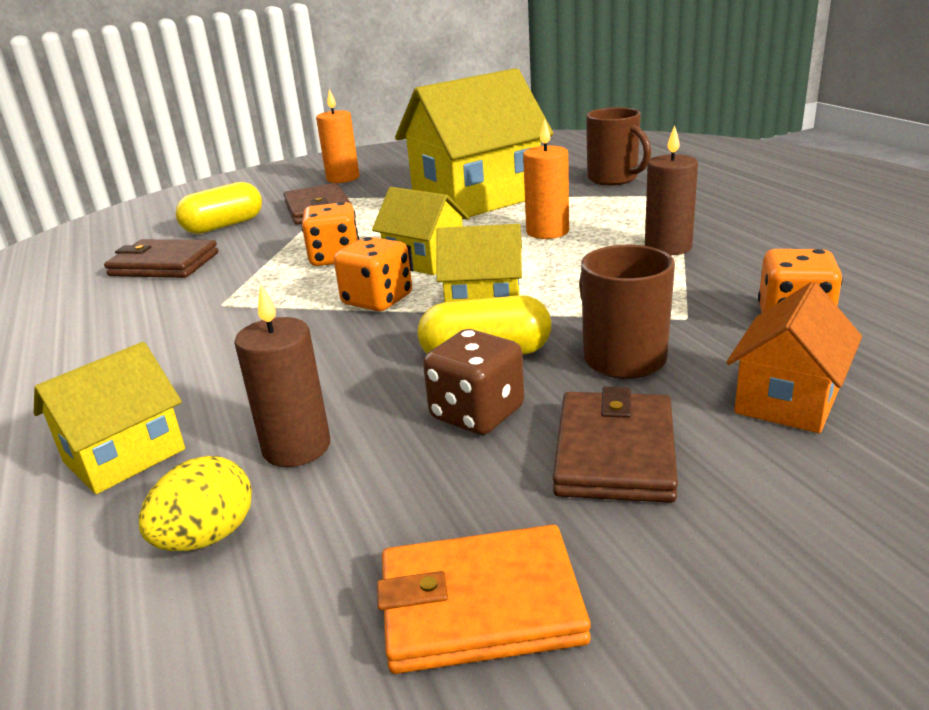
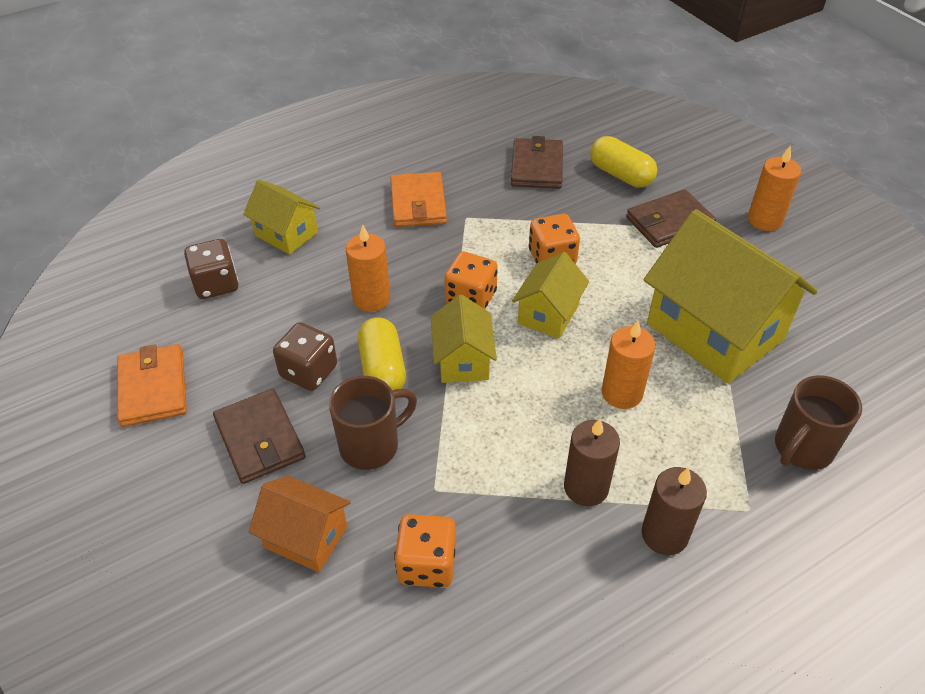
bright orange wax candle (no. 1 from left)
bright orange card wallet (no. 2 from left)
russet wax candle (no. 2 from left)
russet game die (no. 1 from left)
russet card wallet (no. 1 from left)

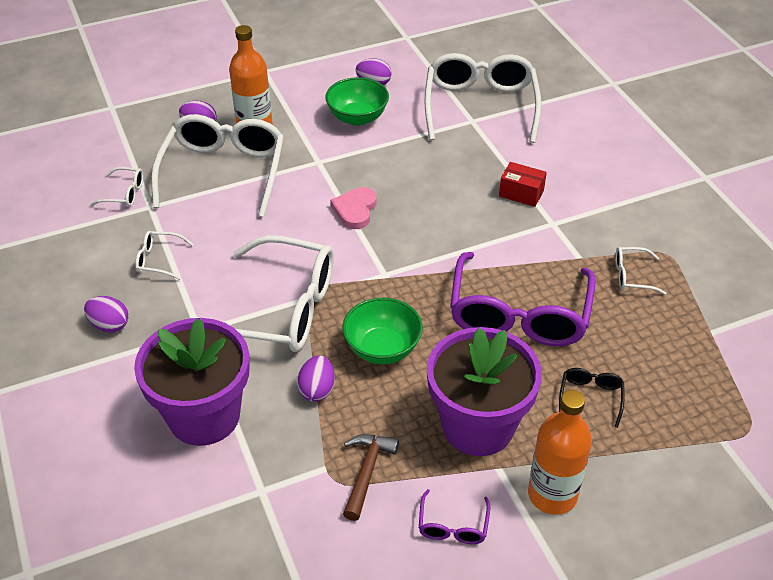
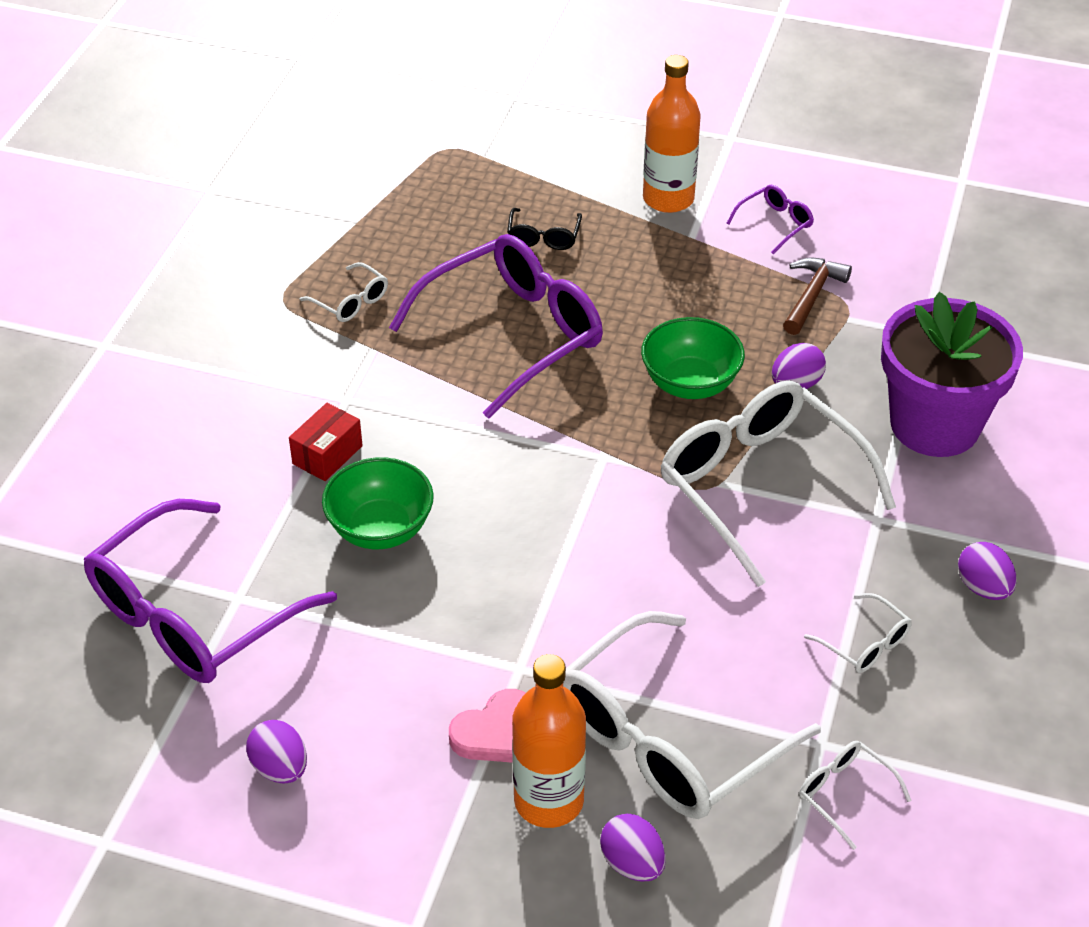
violet plant pot (no. 2 from left in the first image)
green bowl (no. 1 from left)
pink heart
violet spectacles (no. 1 from left)
russet hammer
red box
jet-black spectacles

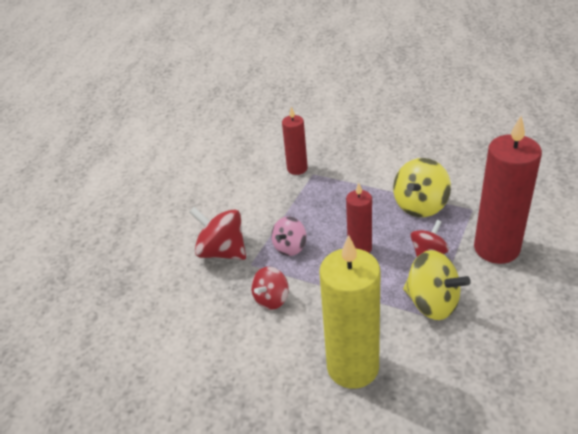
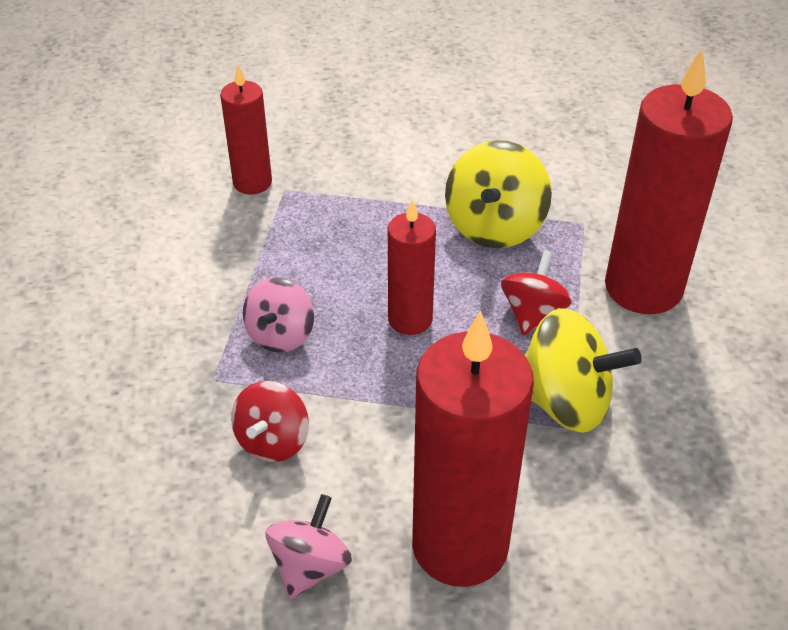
red whirligig (no. 1 from left in the first image)
pink whirligig (no. 2 from left)
red wax candle (no. 3 from left)

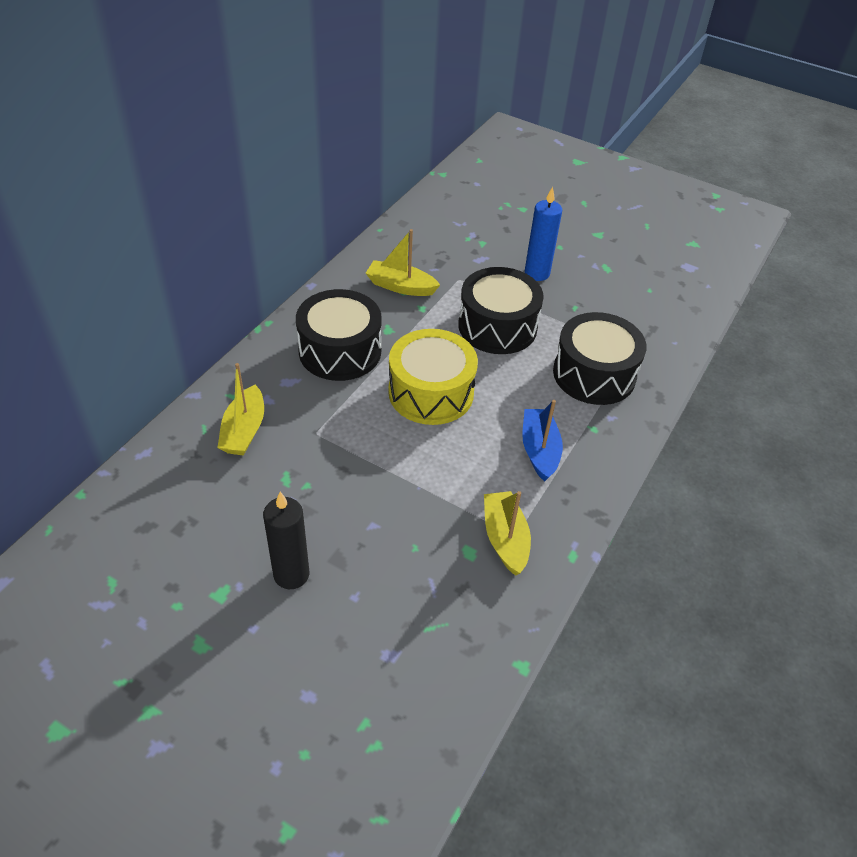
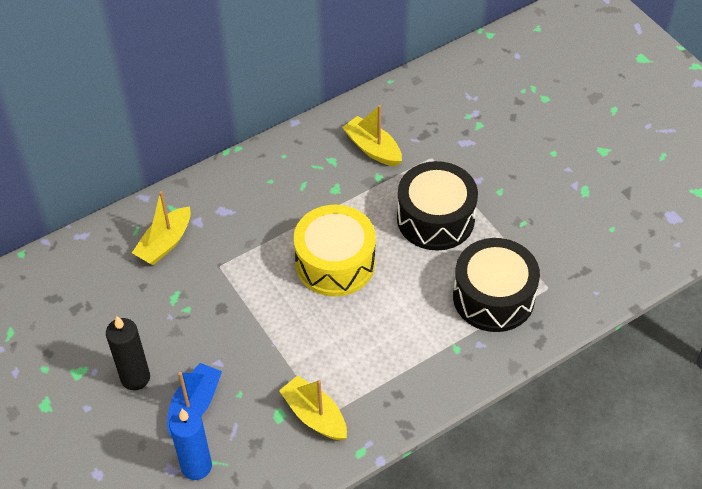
jet-black toy drum (no. 1 from left in the first image)
cobalt toy boat
cobalt wax candle
yellow toy boat (no. 2 from left)

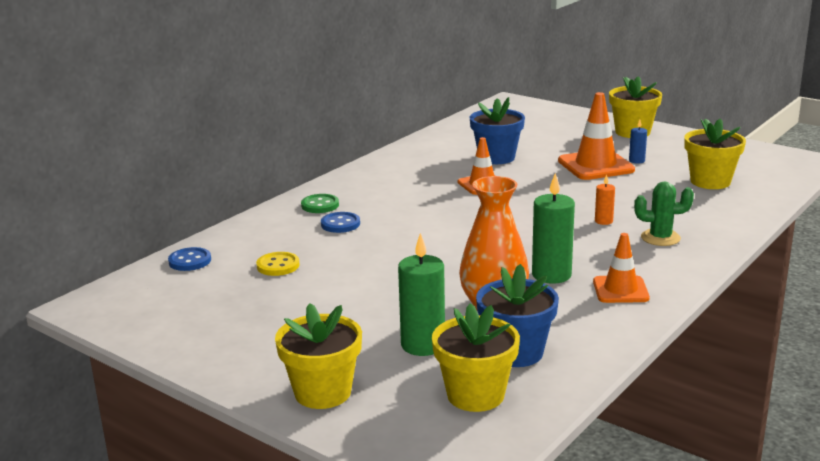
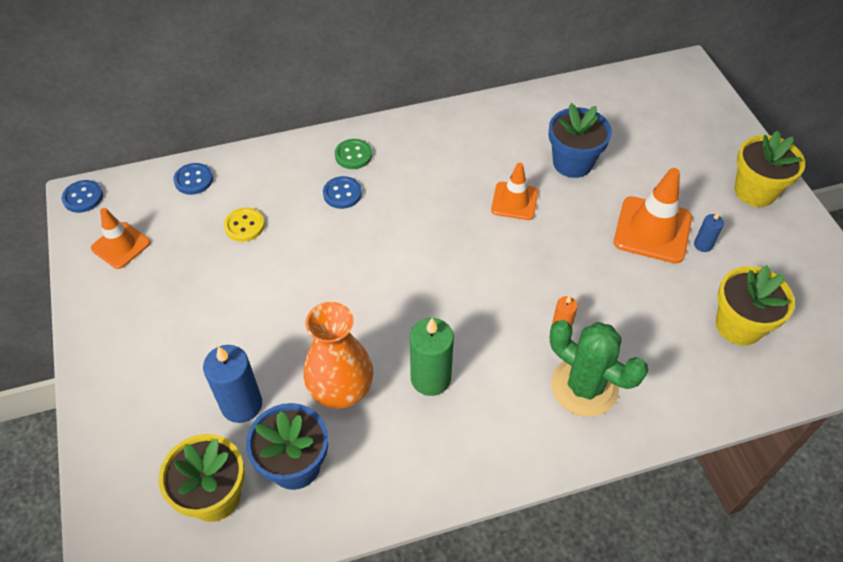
yellow plant pot (no. 1 from left in the first image)
cobalt button (no. 1 from left)
bright orange traffic cone (no. 1 from left)
cobalt wax candle (no. 1 from left)
green saguaro cactus

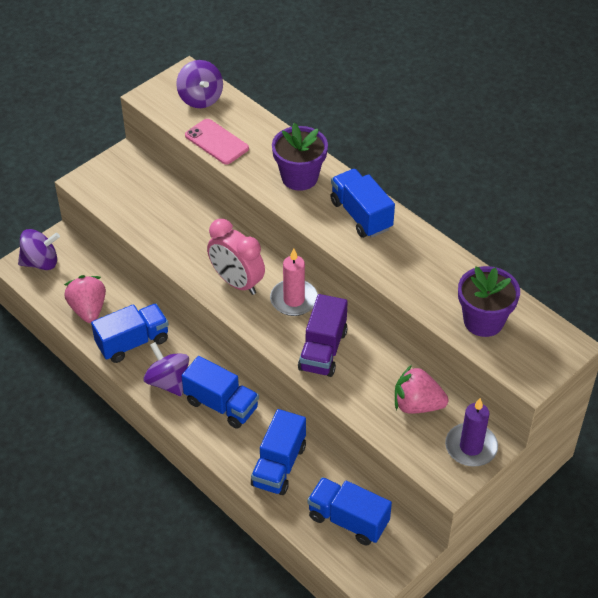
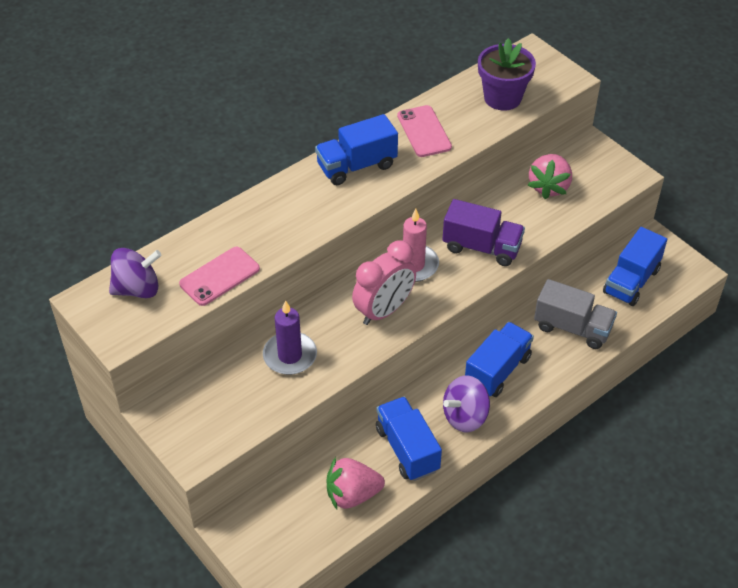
violet whirligig (no. 1 from left in the first image)
violet plant pot (no. 1 from left in the first image)
pink phone (no. 2 from left)
violet wax candle
grey lorry

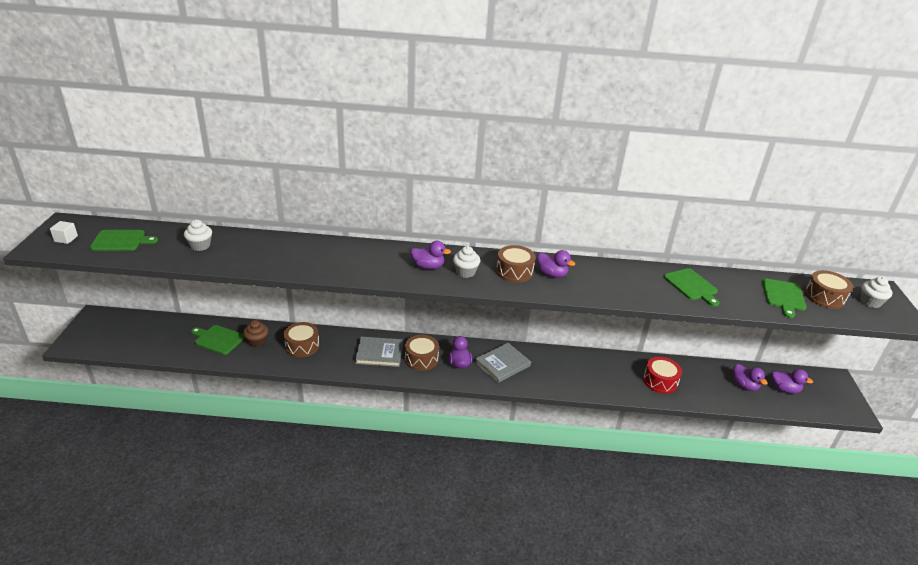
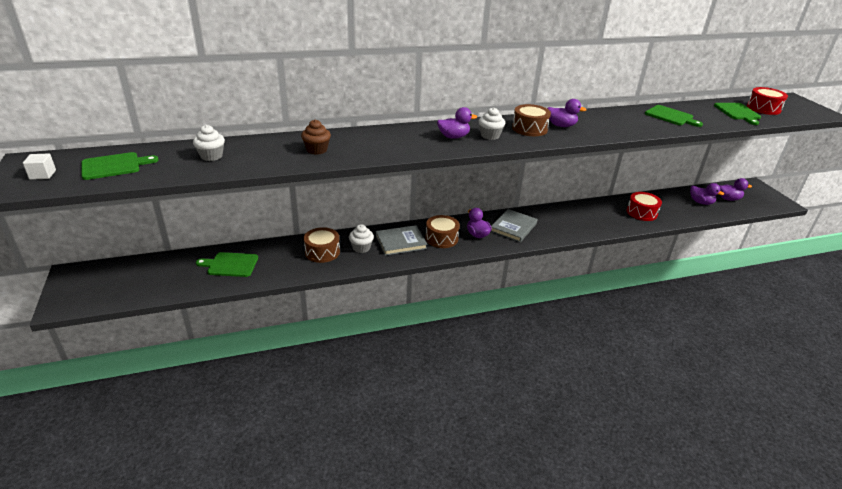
russet muffin
white muffin (no. 2 from left)
red toy drum (no. 2 from left)

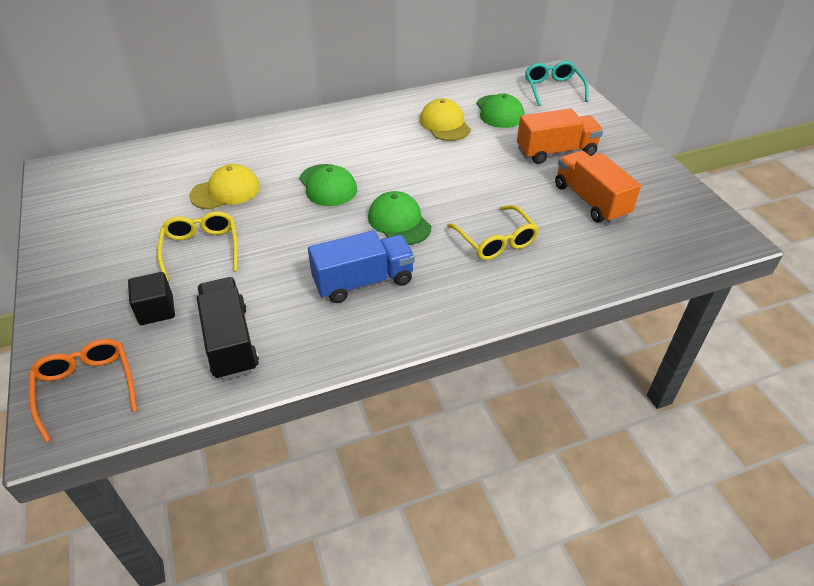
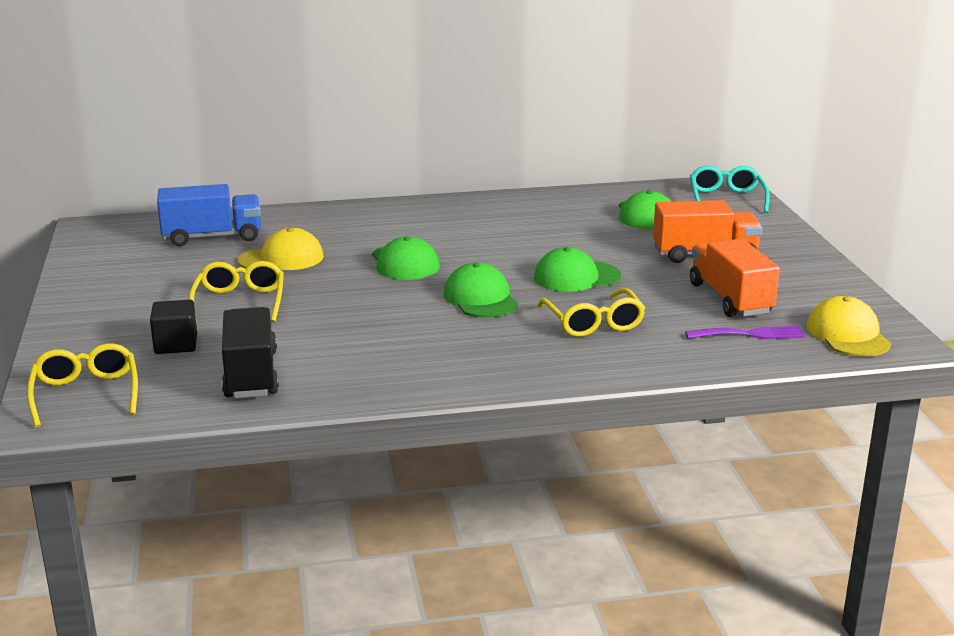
green peaked cap (no. 3 from left)
violet table fork
cobalt lorry
yellow peaked cap (no. 2 from left)
yellow spectacles (no. 1 from left)

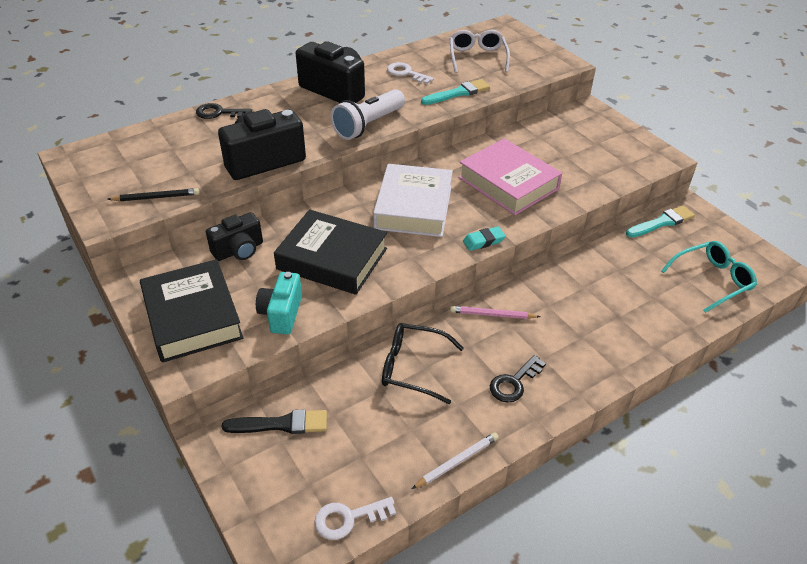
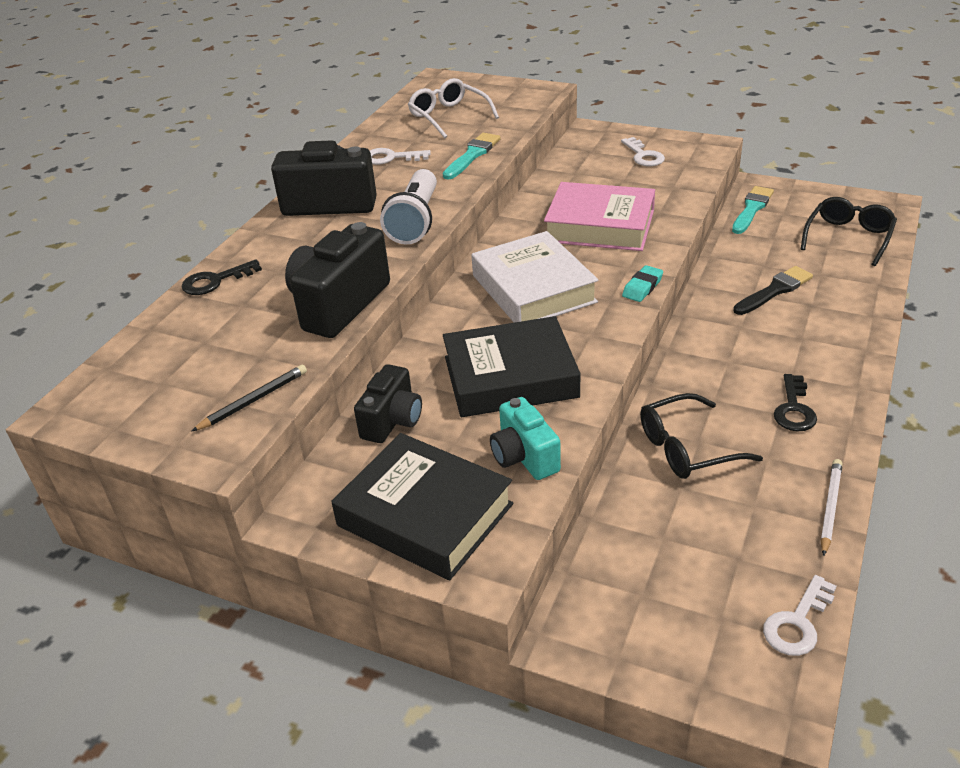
pink pencil
white latchkey (no. 2 from left)
jet-black paint brush
jet-black spectacles (no. 2 from left)

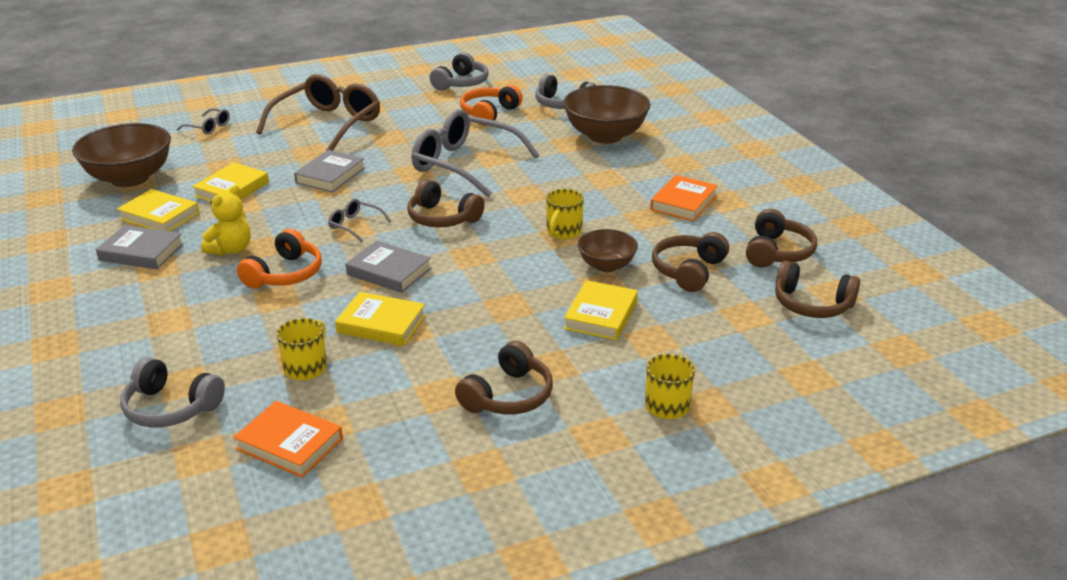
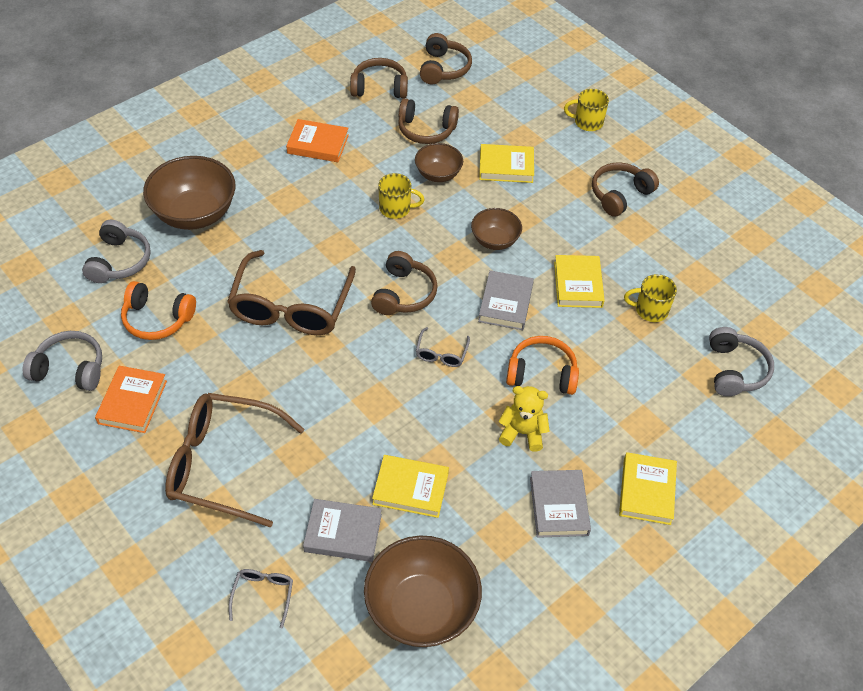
russet bowl (no. 4 from left)
yellow book (no. 4 from left)
bright orange book (no. 1 from left)
grey book (no. 1 from left)
russet spectacles (no. 2 from left)
russet headphones (no. 5 from left)

